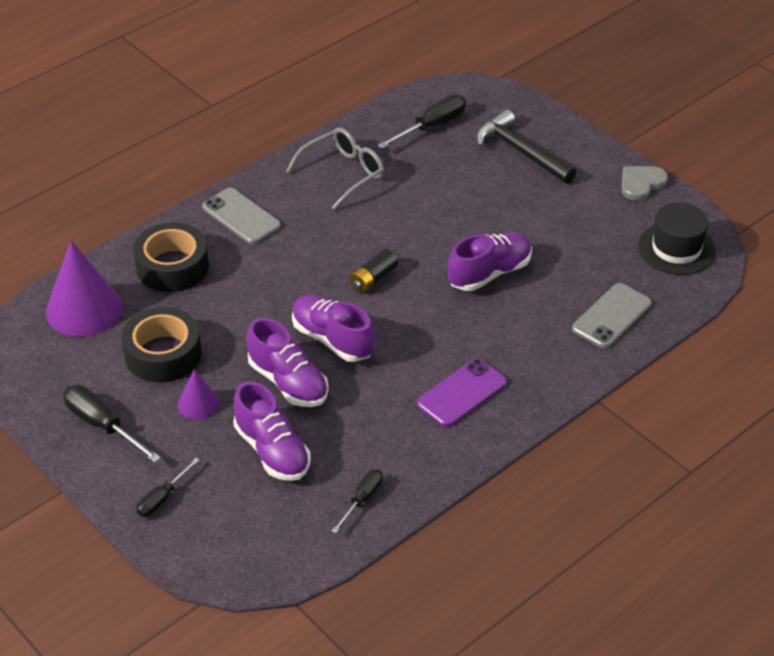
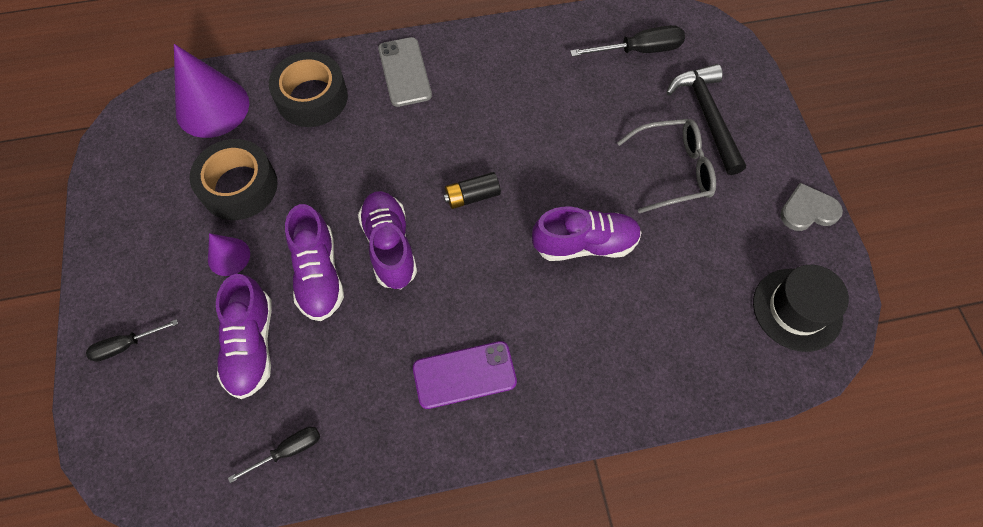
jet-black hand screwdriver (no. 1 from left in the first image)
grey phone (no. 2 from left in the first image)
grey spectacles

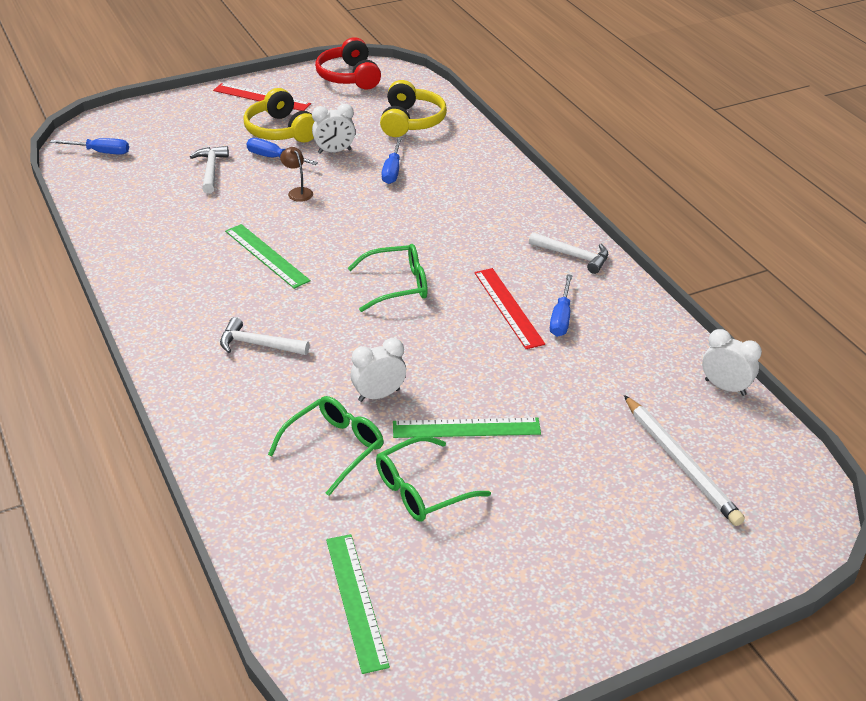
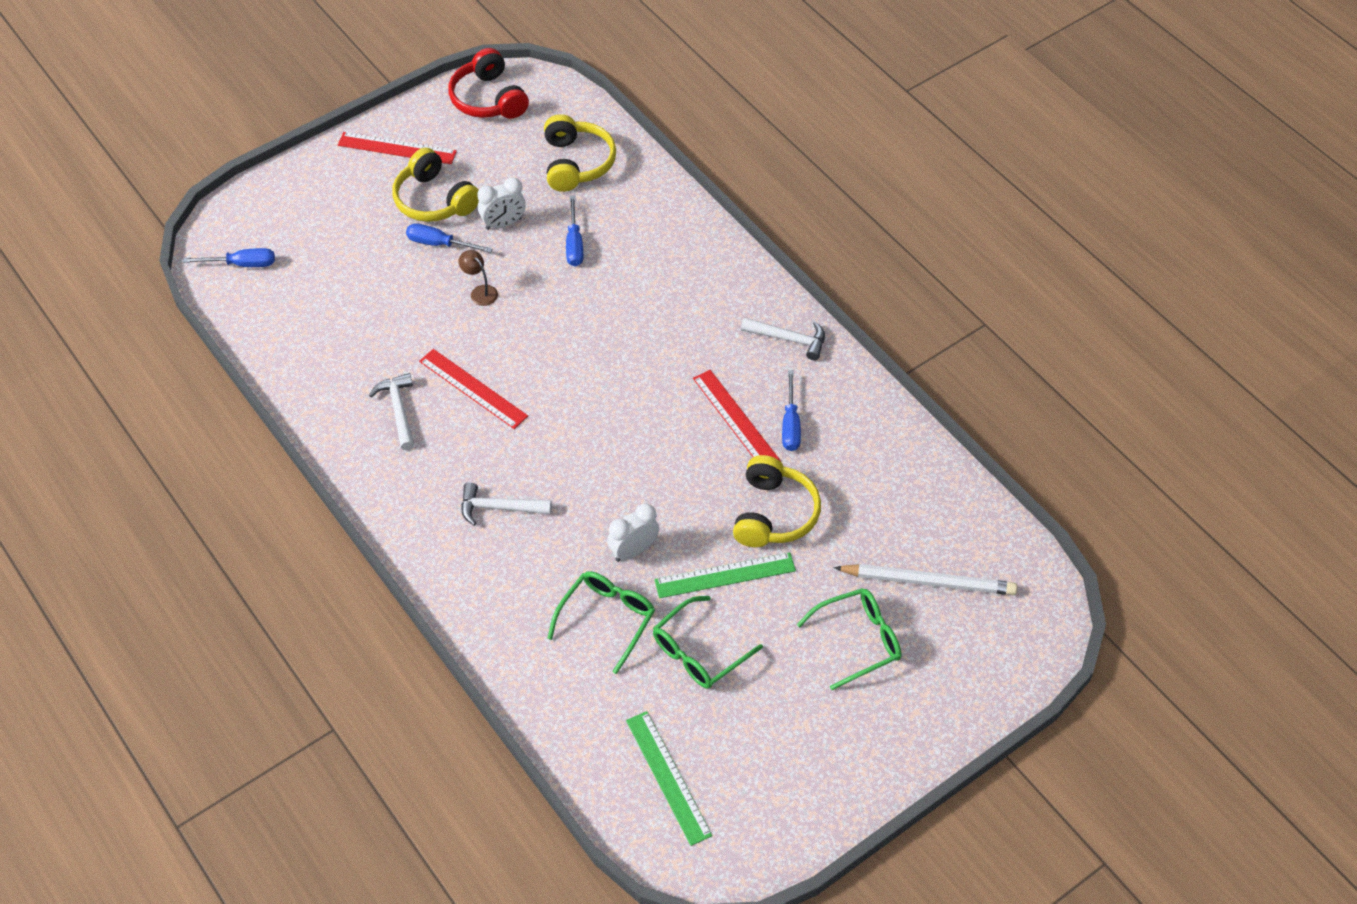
white alarm clock (no. 3 from left in the first image)
yellow headphones (no. 3 from left)
white hammer (no. 1 from left)
green spectacles (no. 3 from left)
red straightedge (no. 2 from left)
white pencil

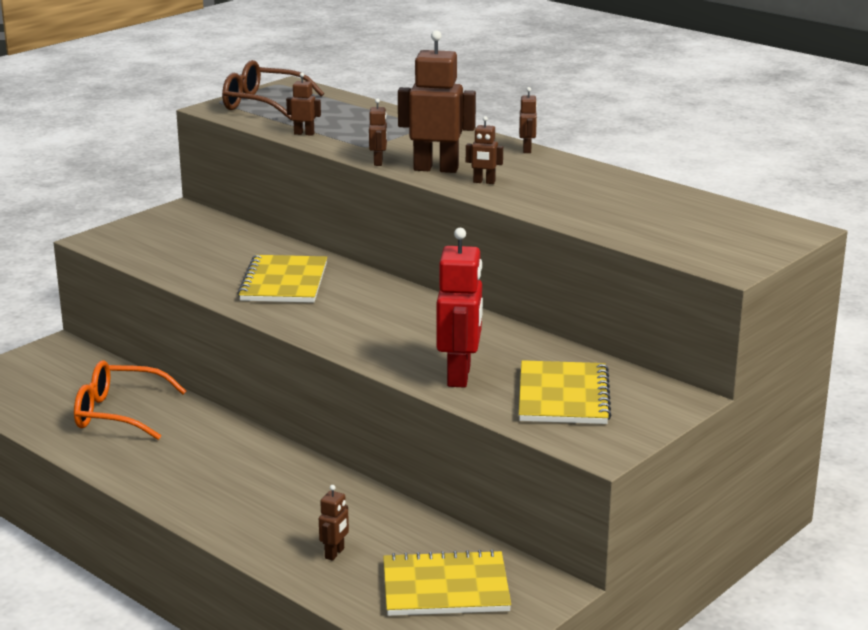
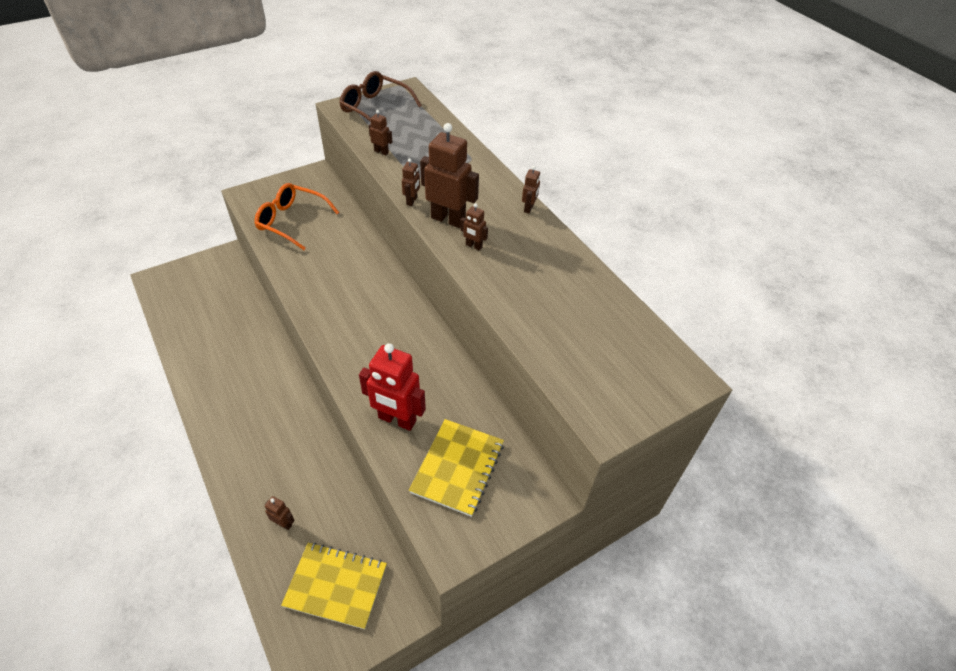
yellow notepad (no. 1 from left in the first image)
bright orange spectacles
russet robot figure (no. 1 from left)
red robot figure

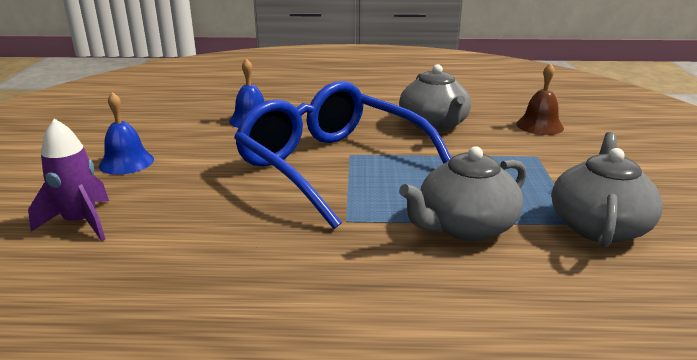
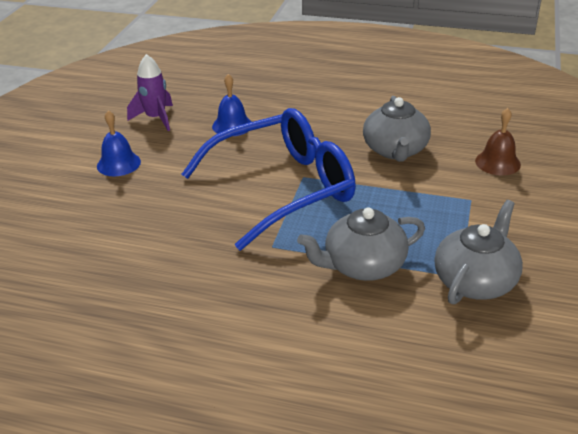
violet toy rocket
cobalt spectacles

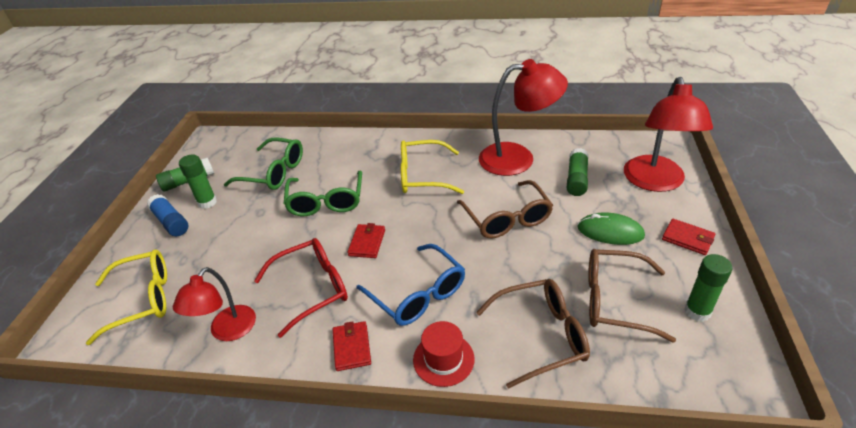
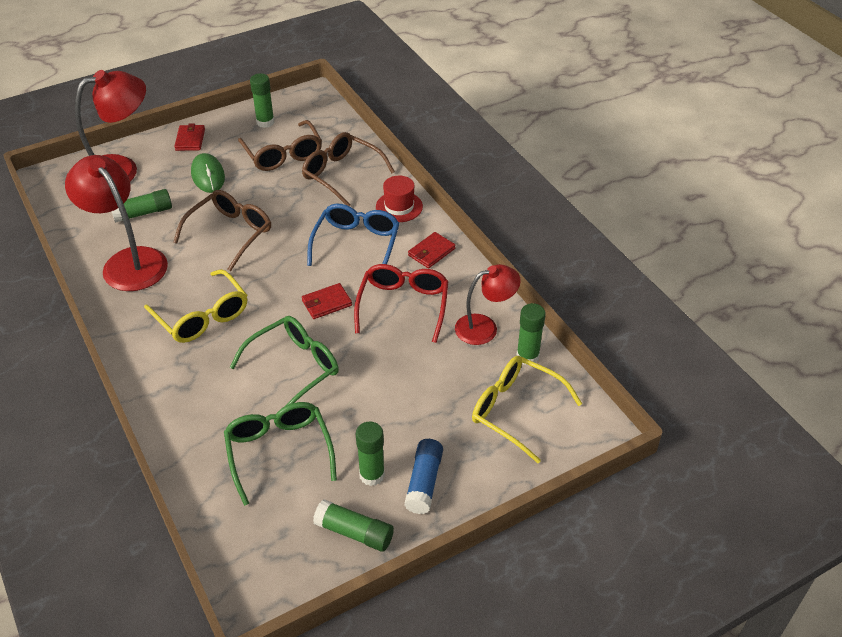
green stick of glue (no. 5 from left)
red spectacles

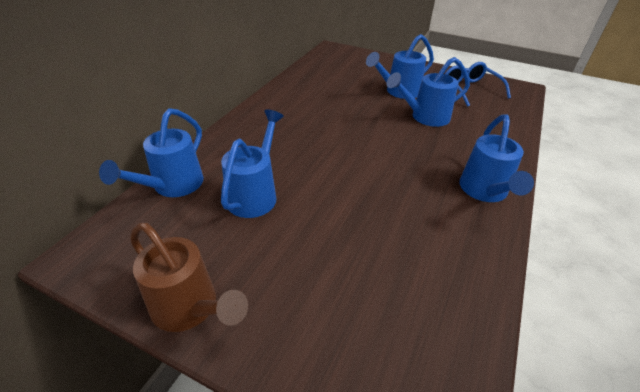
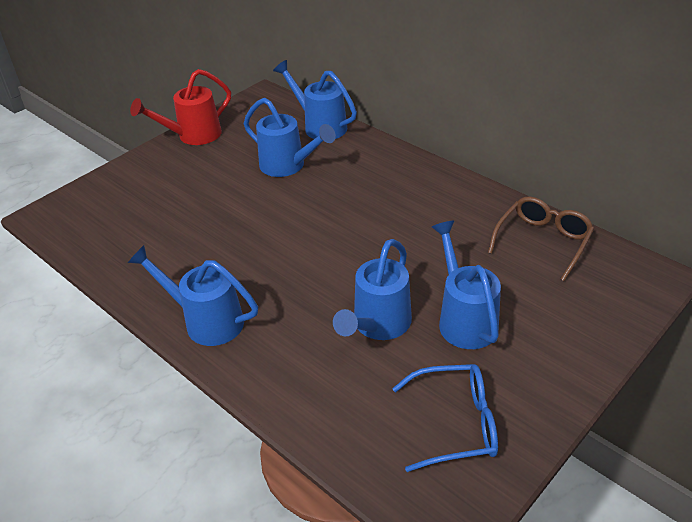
russet spectacles
red watering can
cobalt watering can (no. 4 from left)

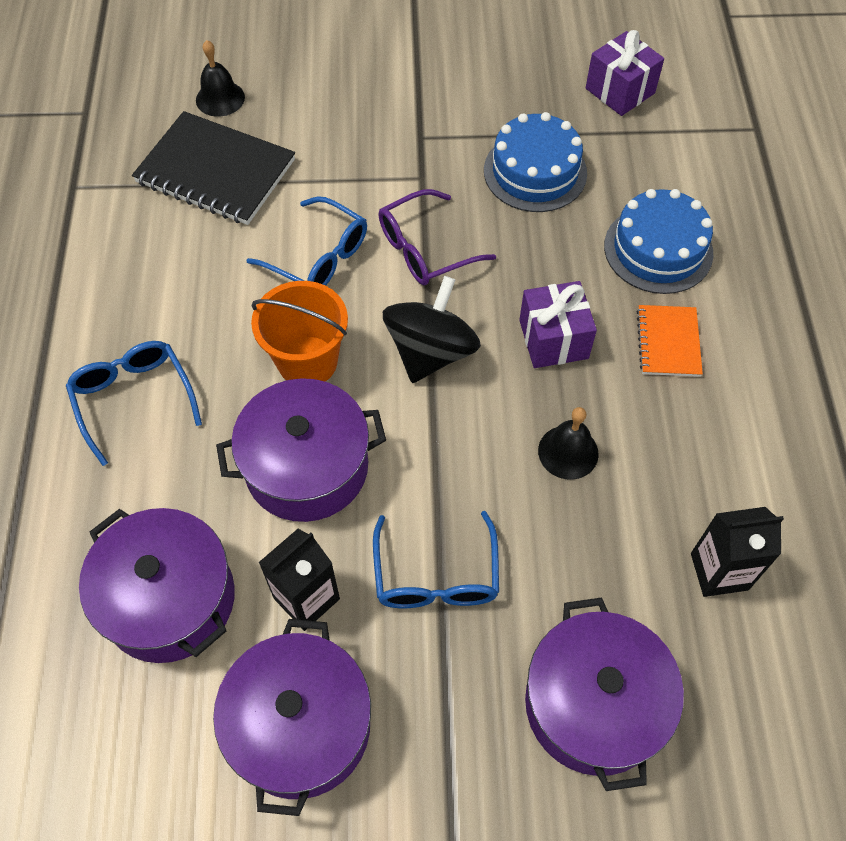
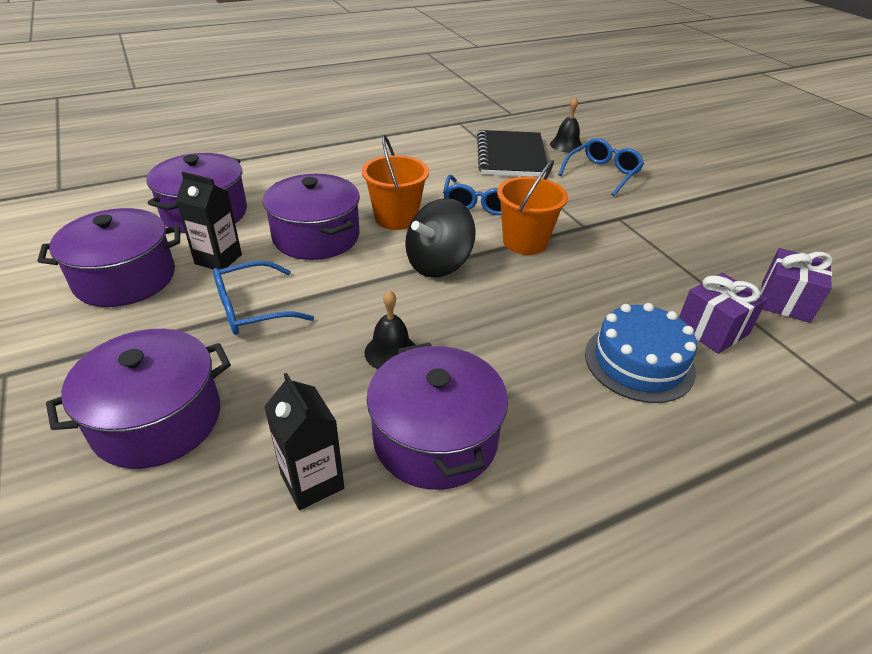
cobalt gateau (no. 1 from left in the first image)
bright orange notepad
violet cooking pot (no. 5 from left)
cobalt spectacles (no. 3 from left)
violet gift (no. 1 from left)
bright orange bucket (no. 2 from left)
jet-black whirligig

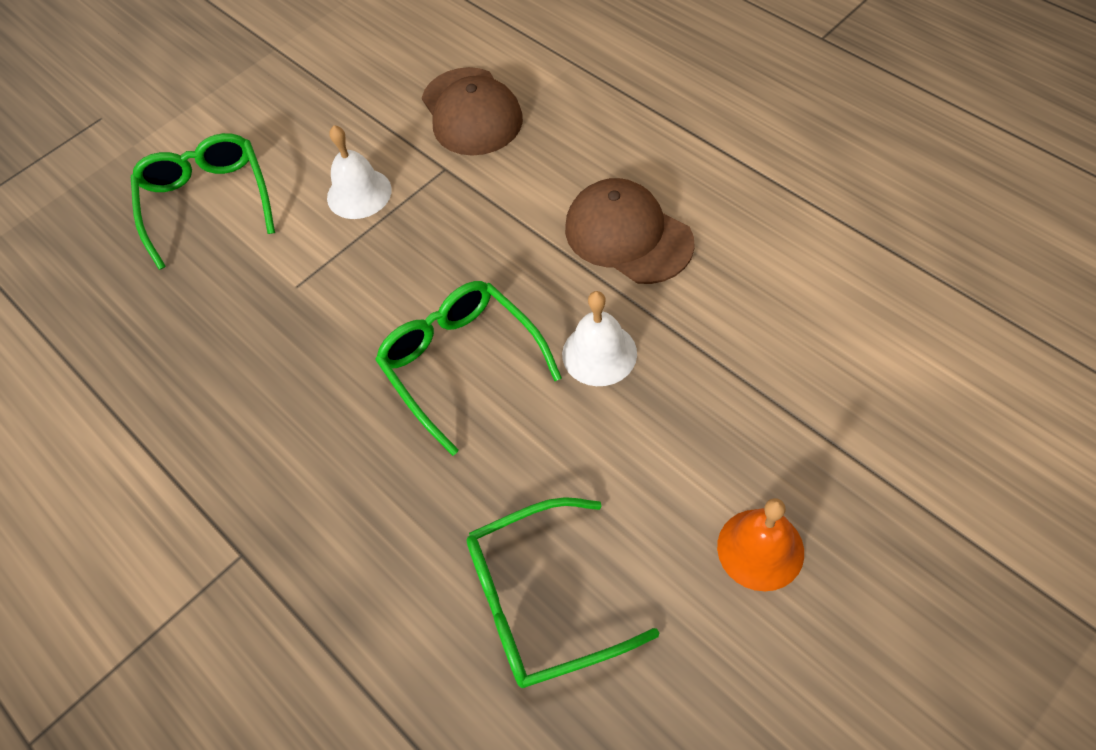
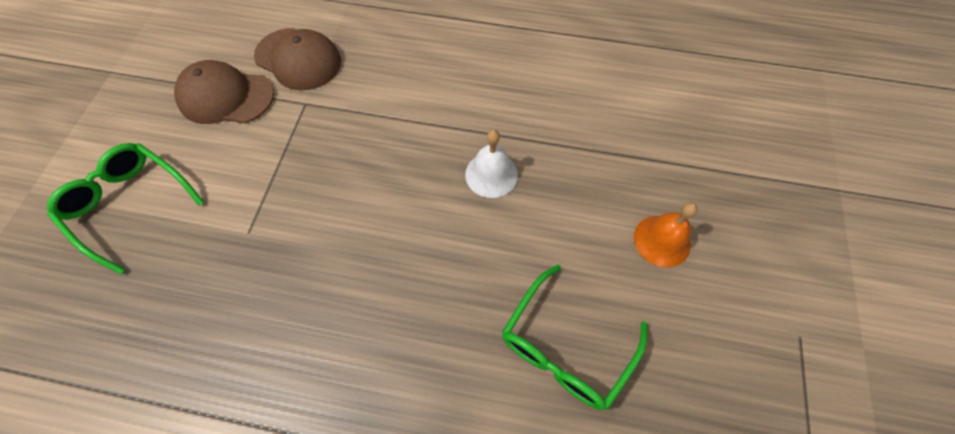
white school bell (no. 1 from left in the first image)
green spectacles (no. 2 from left in the first image)
russet peaked cap (no. 1 from left)

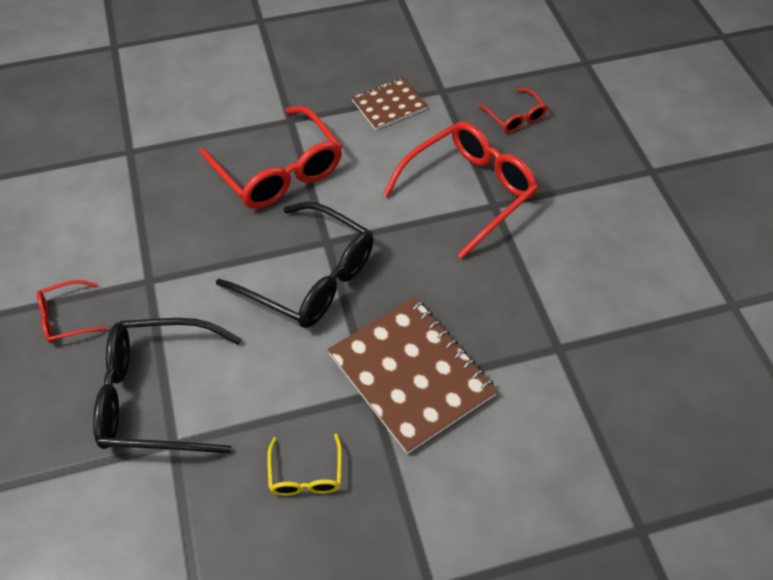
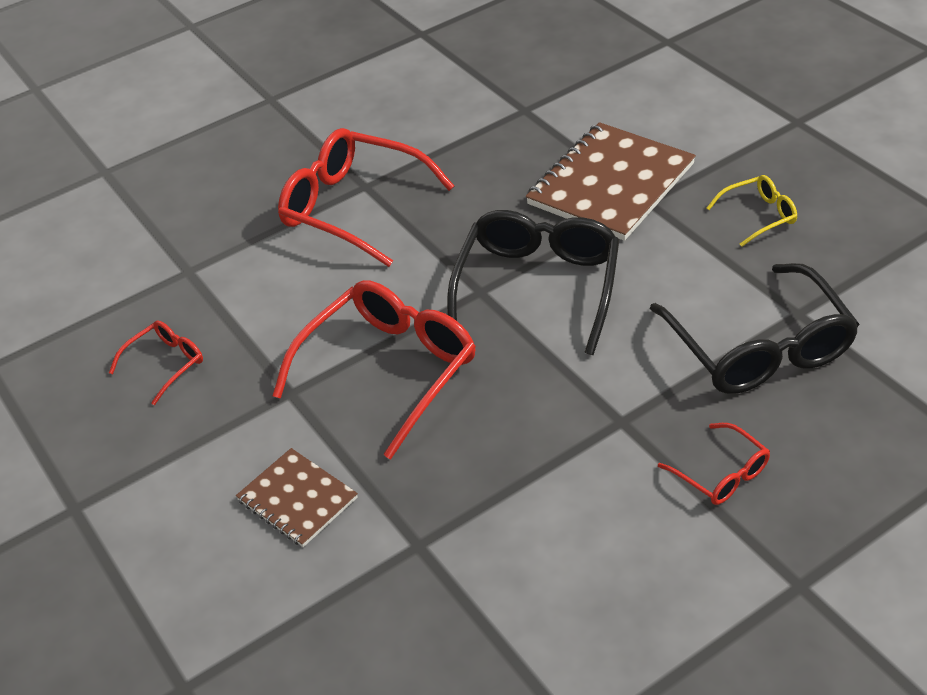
russet notepad (no. 1 from left)
red spectacles (no. 1 from left)

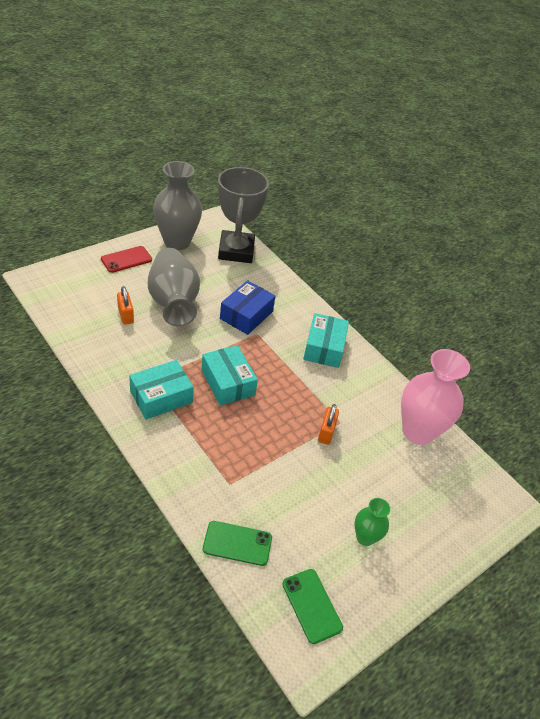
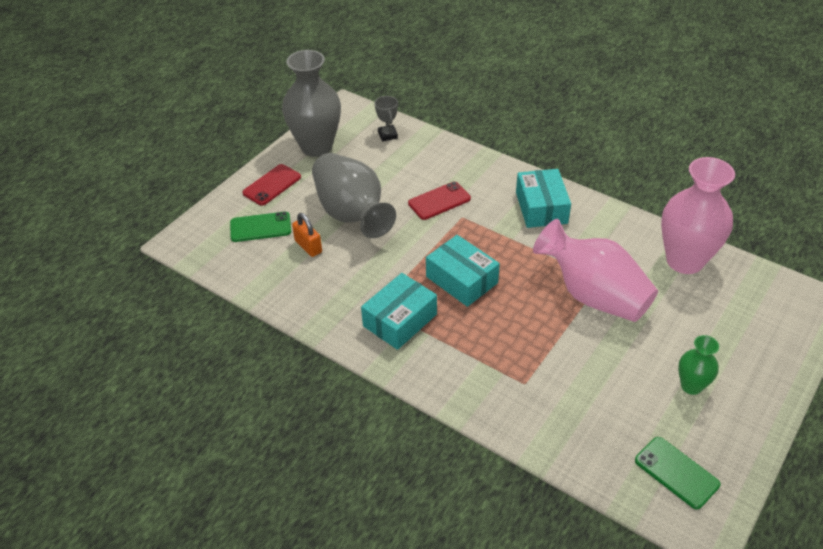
green phone (no. 1 from left)
red phone (no. 2 from left)
pink flower vase (no. 1 from left)
grey trophy

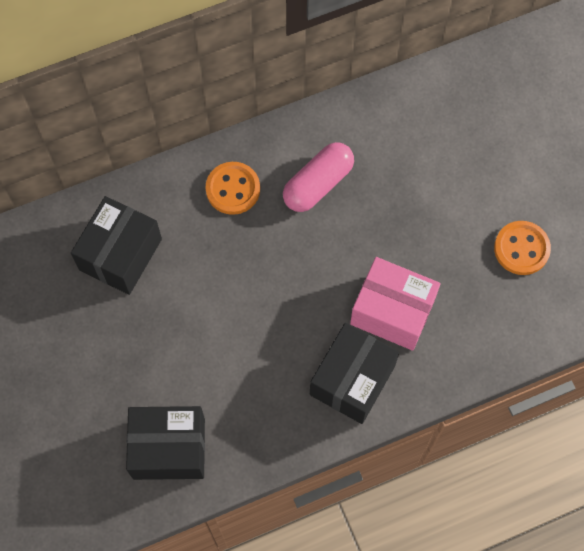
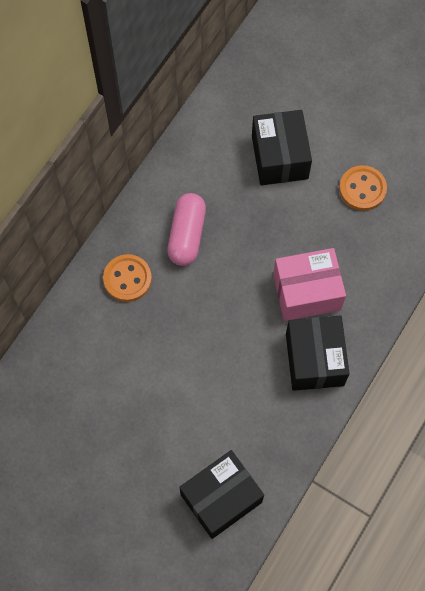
jet-black box (no. 2 from left)

